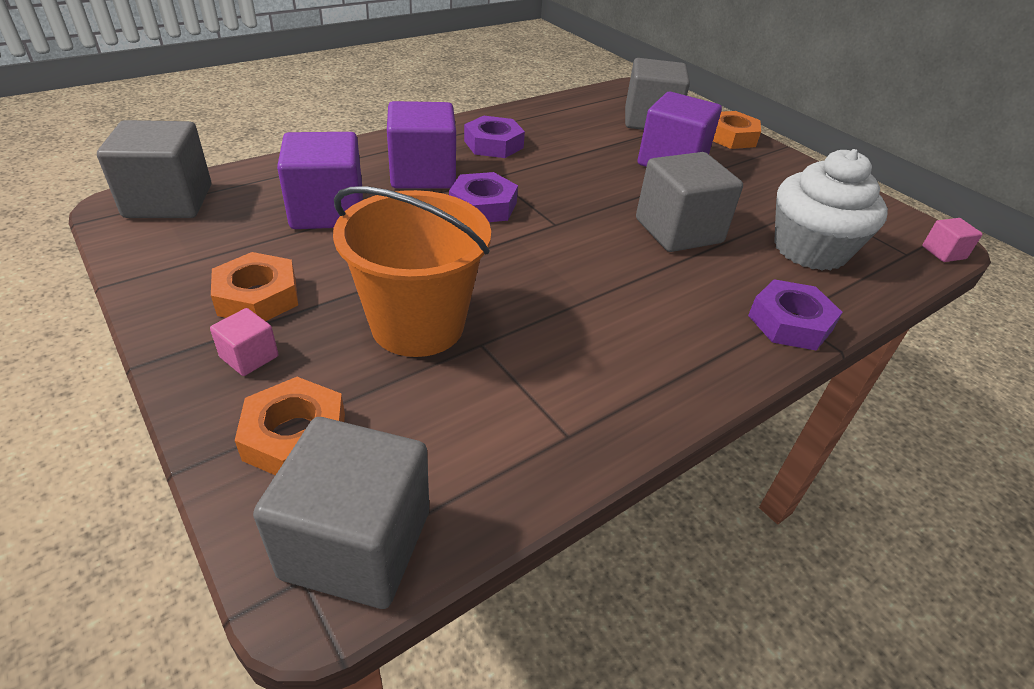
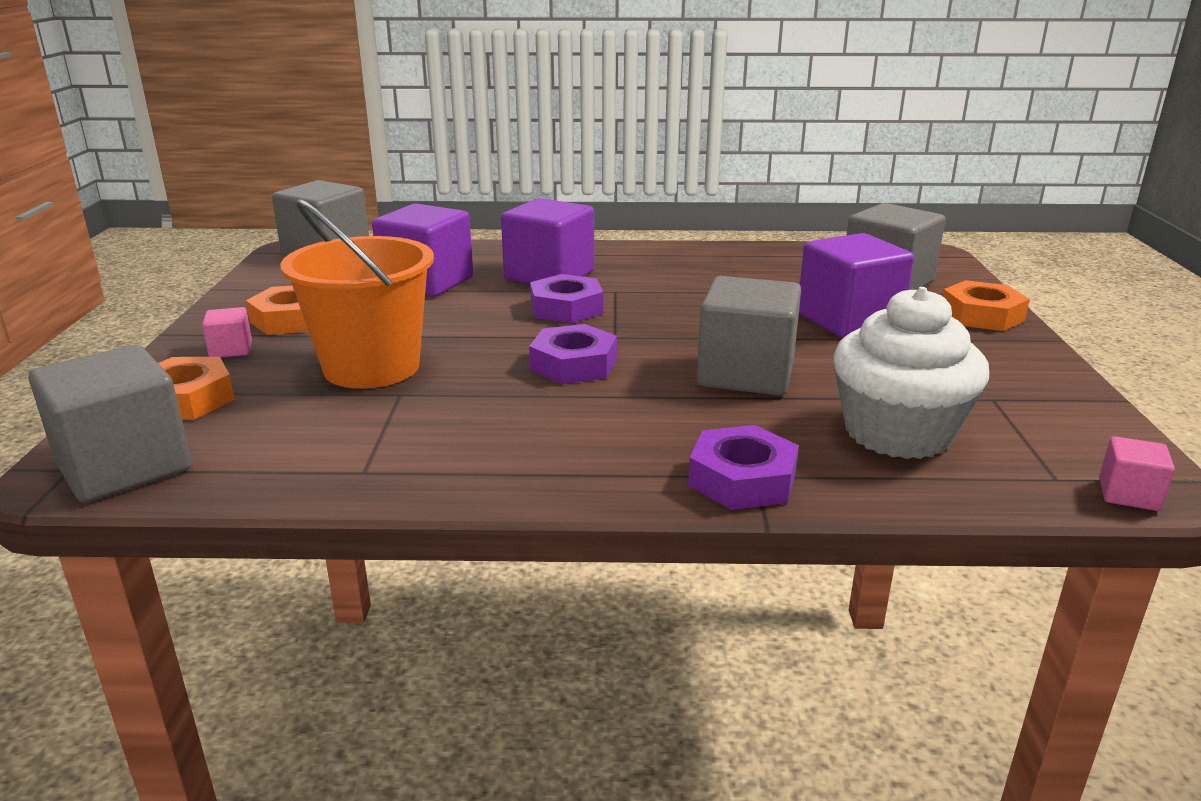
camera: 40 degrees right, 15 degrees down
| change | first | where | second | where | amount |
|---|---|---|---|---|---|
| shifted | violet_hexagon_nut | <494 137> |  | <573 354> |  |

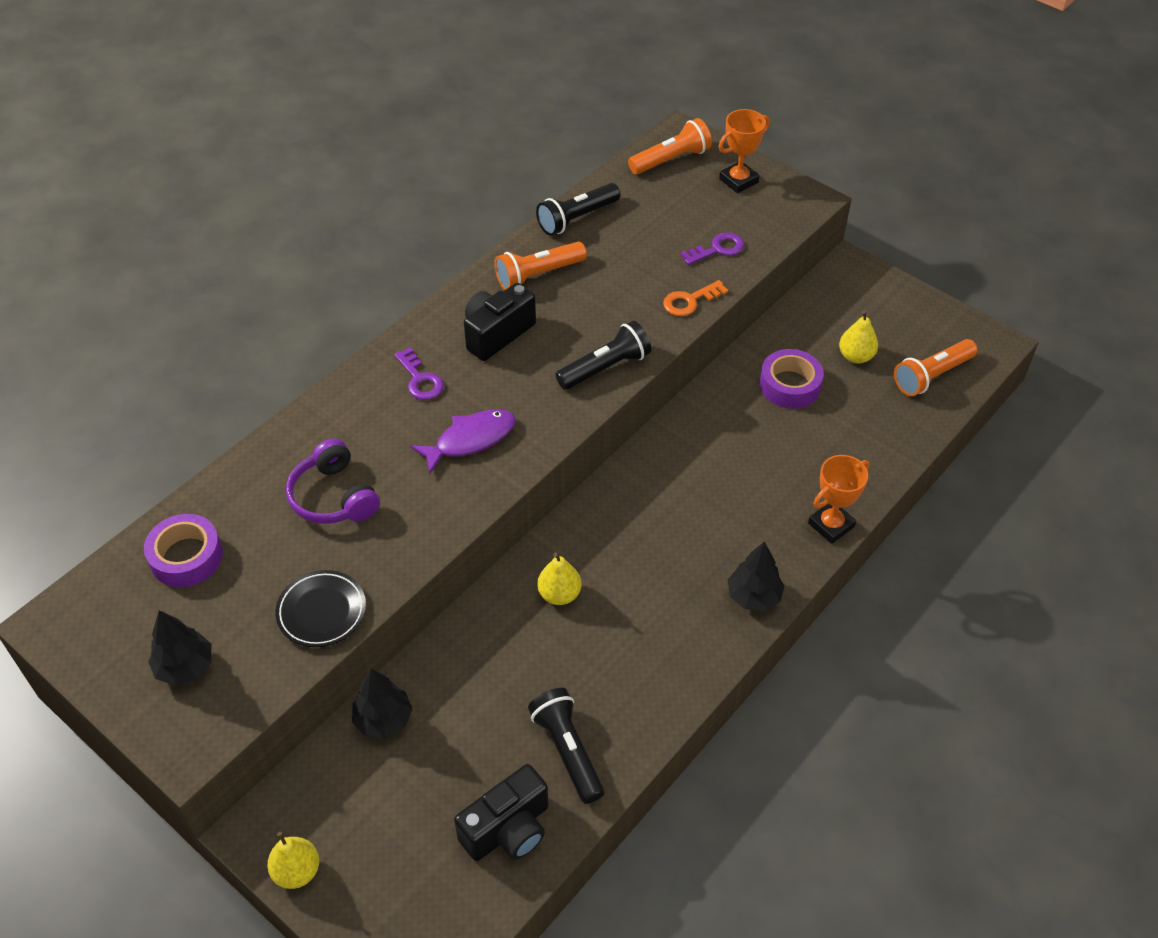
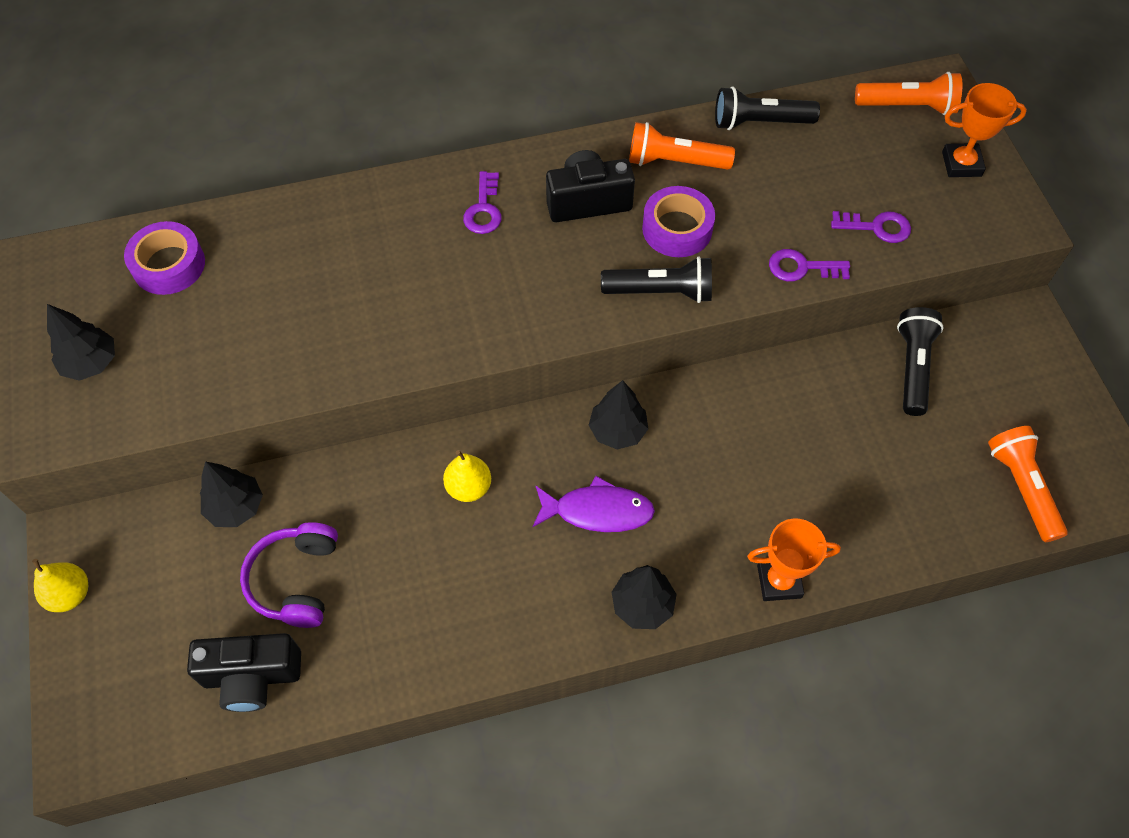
camera: 35 degrees right, 10 degrees up
| change | first | where | second | where | amount |
|---|---|---|---|---|---|
| gone | black_plate | <320 608> |  |  |  |
| shifted | violet_over-ear_headphones | <333 481> |  | <289 575> |  |
| shifted | violet_fish | <463 441> |  | <594 504> |  |
| shifted | black_torch | <566 746> |  | <920 361> |  |
| repainted | orange-coloured_door_key | <695 298> | violet_door_key | <809 265> |  |
| shifted | violet_tape | <792 379> |  | <678 221> |  |
| gone | golden_toy_pear | <858 337> |  |  |  |
| rotated | orange-coloured_torch | <936 367> |  | <1028 484> | 75 degrees clockwise |
| new |  |  | black_toy_tree | <618 414> |  |

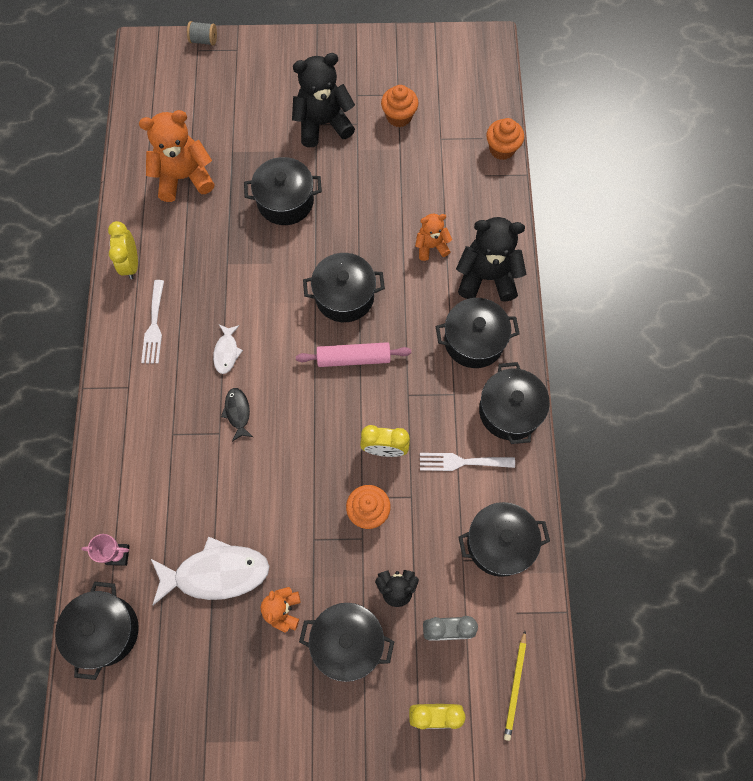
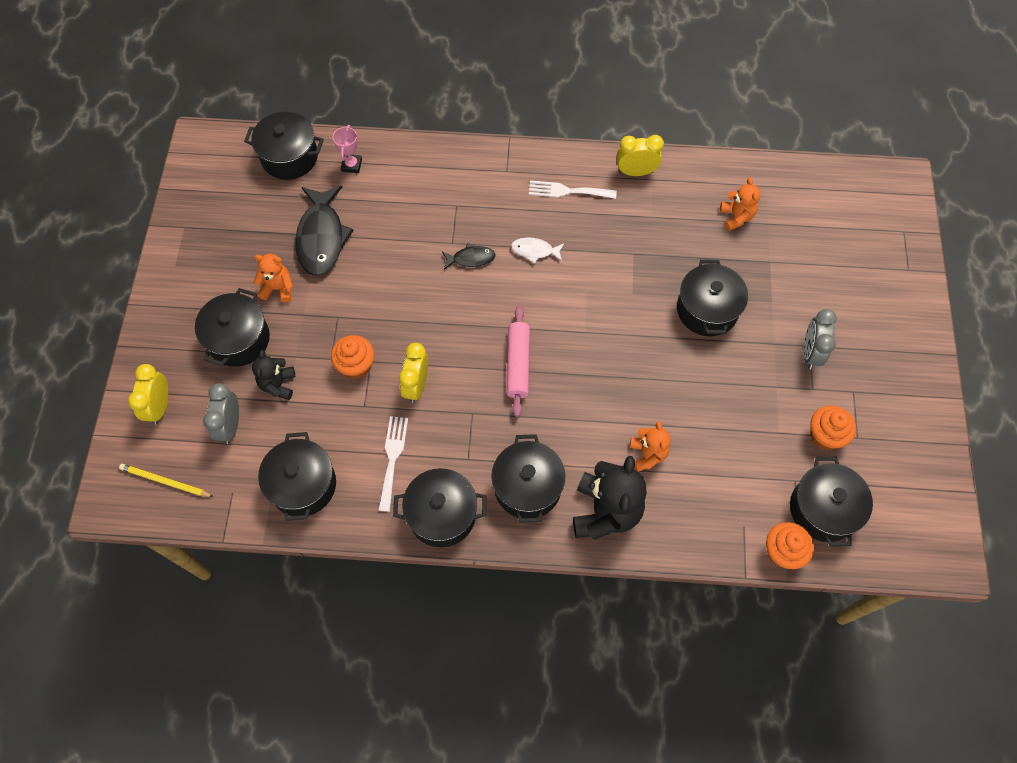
camera: 95 degrees right, 5 degrees down
| change | first | where | second | where | amount |
|---|---|---|---|---|---|
| scaled | orange-coloured_teddy | <177 156> |  | <740 204> | x0.56 |
| repainted | white_fish | <210 571> | black_fish | <324 231> |  |
| gone | grey_reel_of_thread | <202 33> |  |  |  |
| swapped | black_teddy | <323 100> | grey_clock | <820 339> |  |
| shifted | black_cooking_pot | <344 287> |  | <831 501> |  |

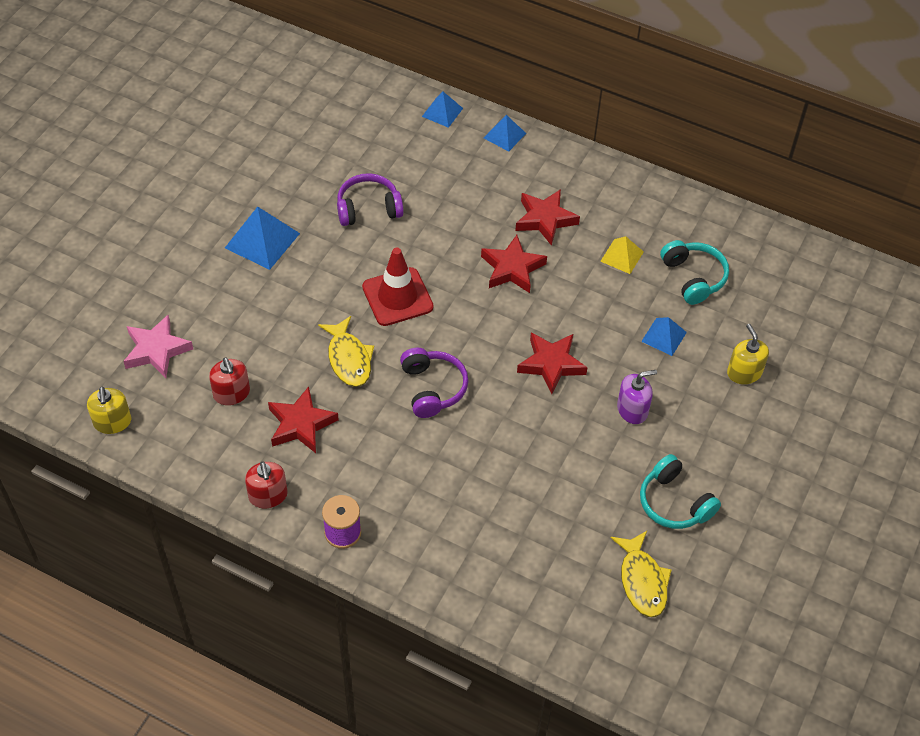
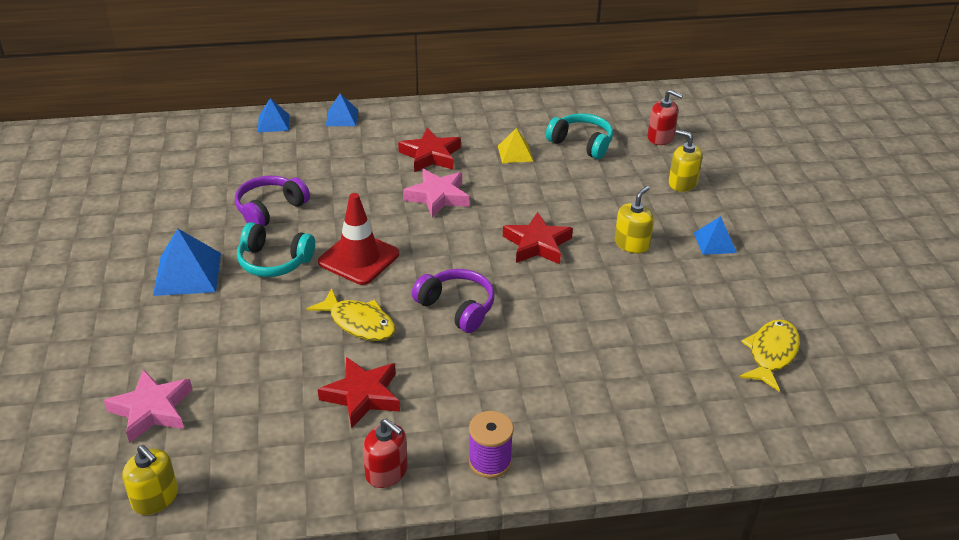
camera: 35 degrees left, 15 degrees down
| change | first | where | second | where | amount |
|---|---|---|---|---|---|
| shifted | scarlet_soap_pump | <229 381> |  | <665 117> |  |
| repainted | scarlet_star | <514 264> | pink_star | <436 193> |  |
| rotated | golden_fish | <641 574> |  | <769 355> | 105 degrees counterclockwise |
| repainted | violet_soap_pump | <637 397> | golden_soap_pump | <634 219> |  |
| shifted | turquoise_over-ear_headphones | <680 491> |  | <276 249> |  |
| shifted | royal_blue_solid_pyramid | <664 336> |  | <715 235> |  |

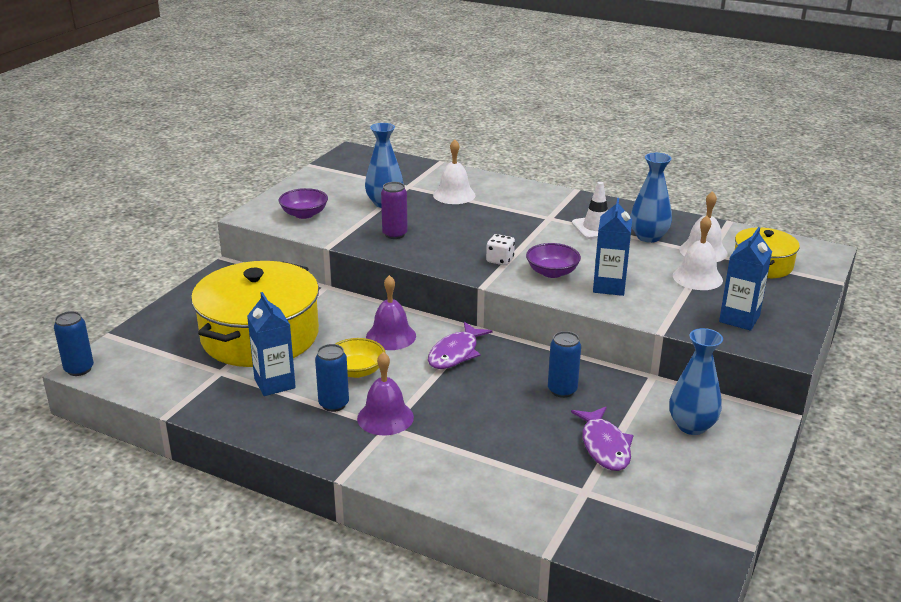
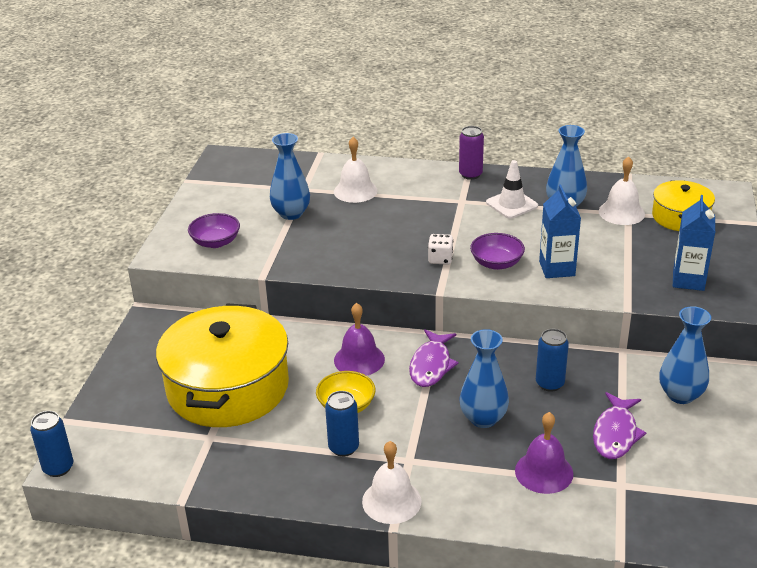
camera: 15 degrees left, 5 degrees up
| change | first | where | second | where | amount |
|---|---|---|---|---|---|
| gone | royal_blue_carton | <271 344> |  |  |  |
| shifted | violet_bell | <385 393> |  | <544 453> |  |
| shifted | violet_can | <394 210> |  | <471 153> |  |
| rotated | violet_fish | <602 439> |  | <620 425> | 45 degrees clockwise |
| shifted | white_bell | <698 253> |  | <392 482> |  |
| new |  |  | royal_blue_tall_vase | <484 378> |  |

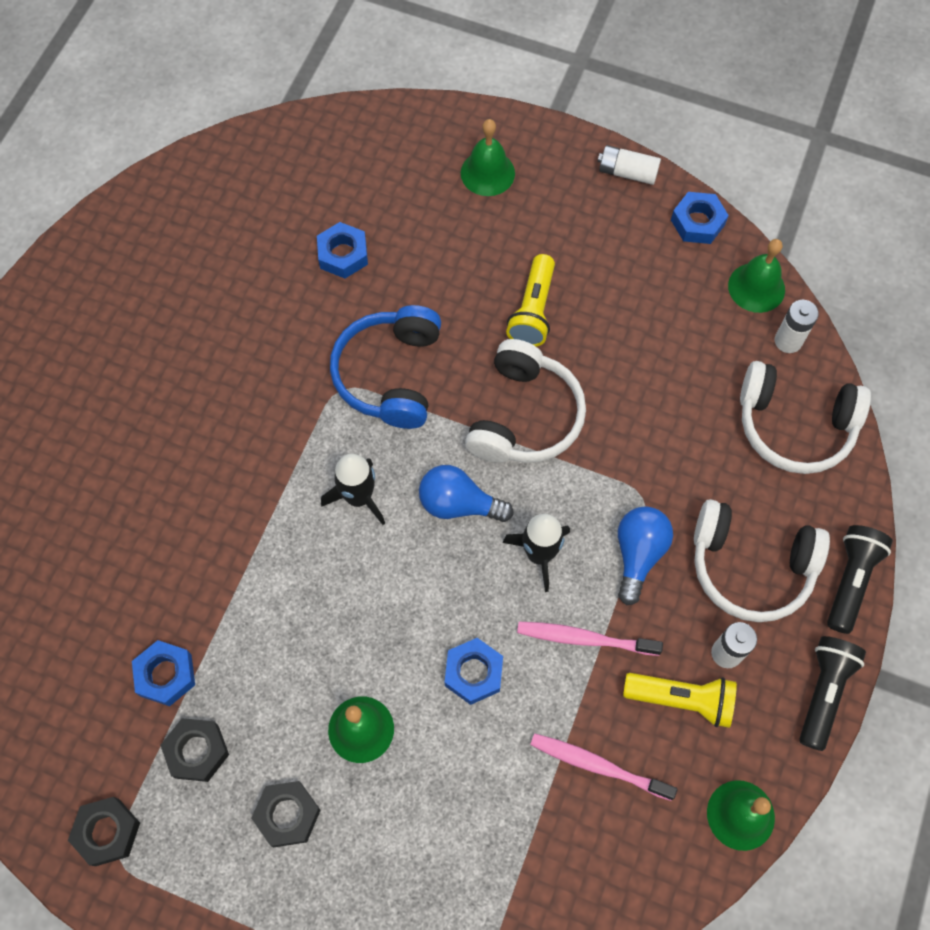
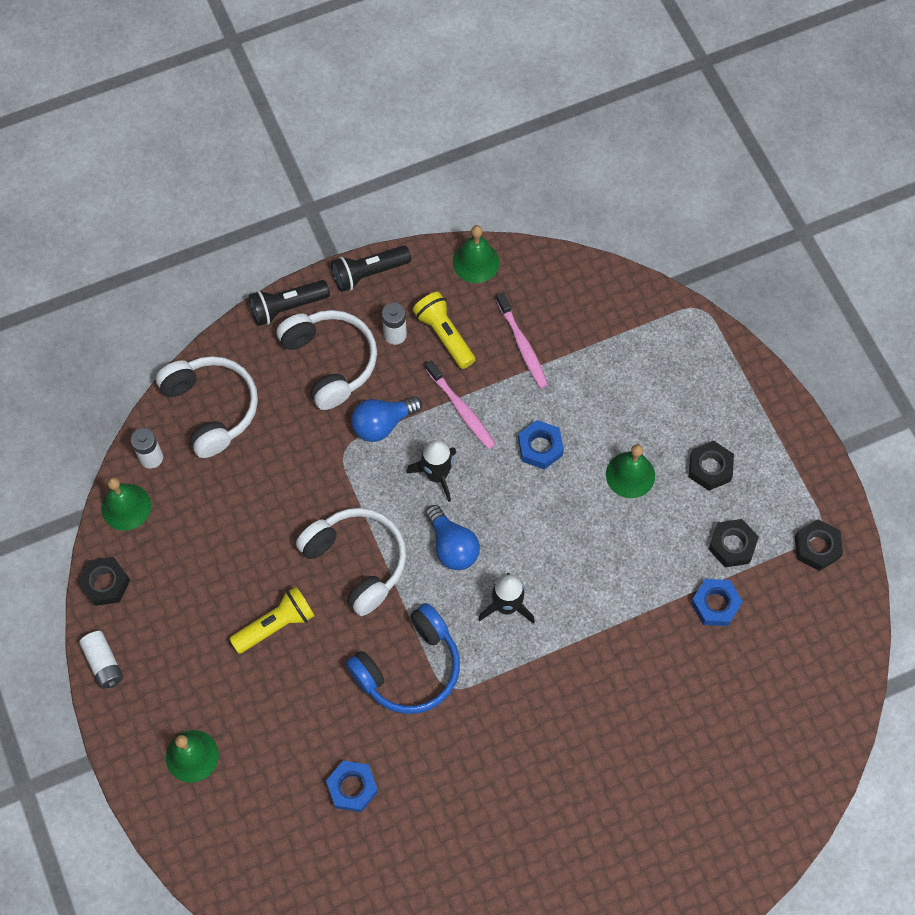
camera: 135 degrees left, 0 degrees up
| change | first | where | second | where | amount |
|---|---|---|---|---|---|
| rotated | white_over-ear_headphones | <525 401> |  | <351 562> | 75 degrees clockwise |
| repainted | royal_blue_hexagon_nut | <700 218> | black_hexagon_nut | <104 581> |  |

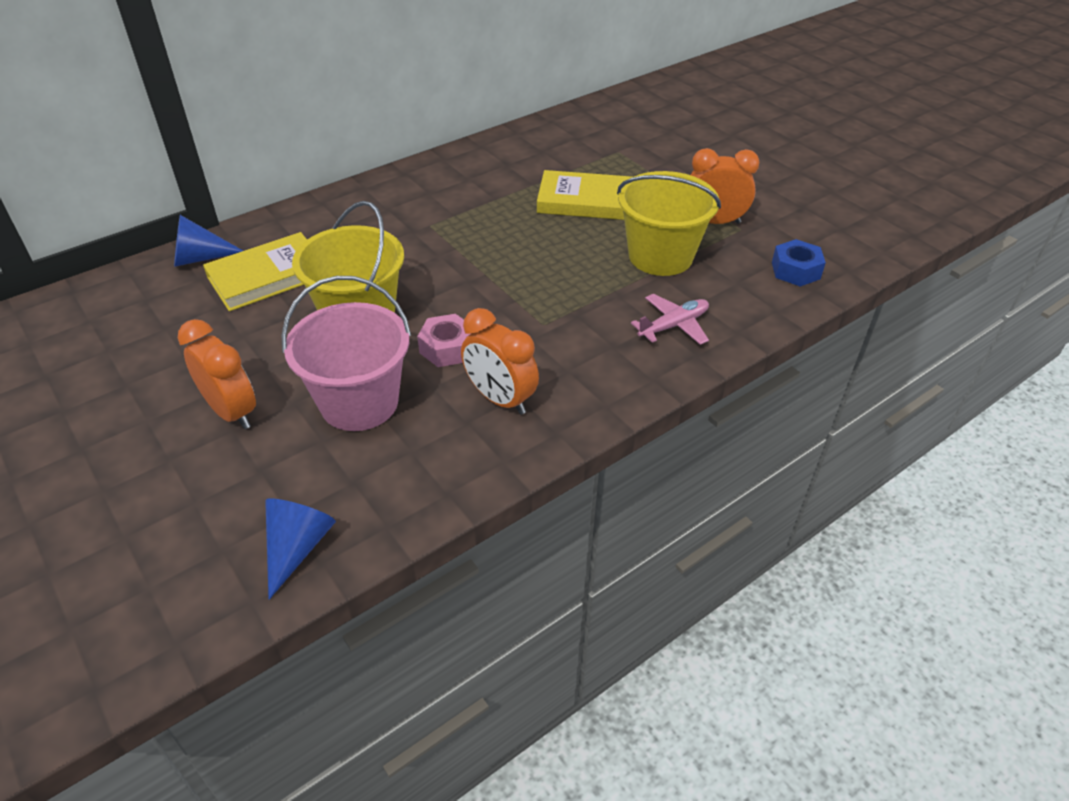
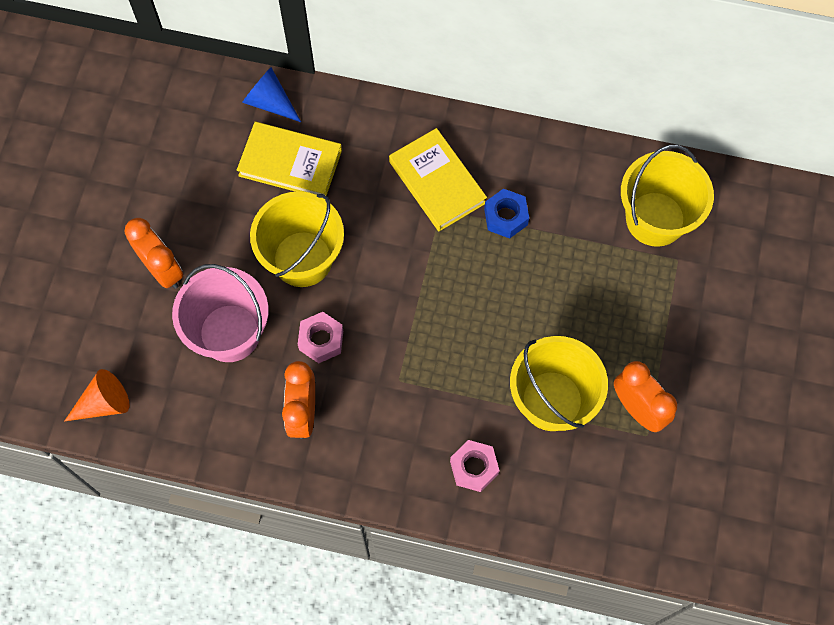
camera: 50 degrees right, 25 degrees up
| change | first | where | second | where | amount |
|---|---|---|---|---|---|
| rotated | orange-coloured_clock | <217 374> |  | <154 253> | 45 degrees counterclockwise |
| repainted | royal_blue_cone_shape | <300 549> | orange-coloured_cone_shape | <97 395> |  |
| shifted | golden_hardcover | <584 195> |  | <438 179> |  |
| swapped | pink_plane | <670 319> | pink_hexagon_nut | <475 466> |  |
| shifted | royal_blue_hexagon_nut | <799 263> |  | <506 214> |  |
| new |  |  | golden_sand_bucket | <667 196> |  |

